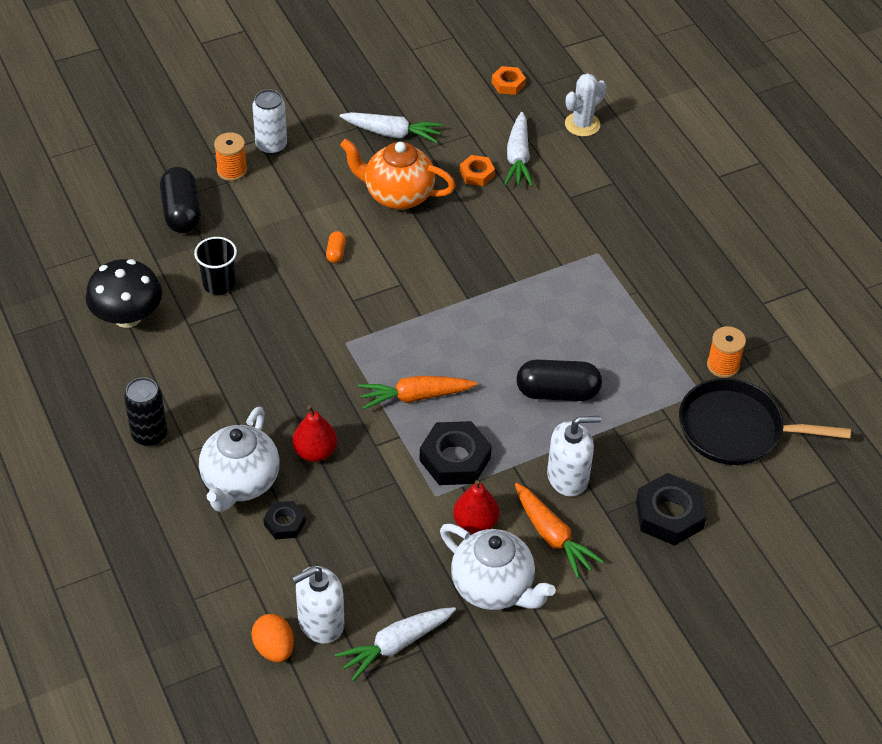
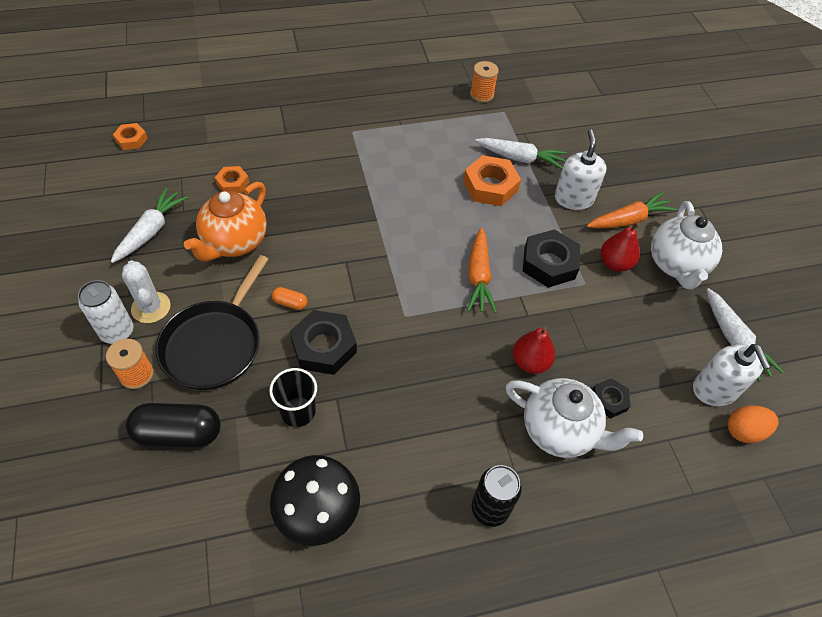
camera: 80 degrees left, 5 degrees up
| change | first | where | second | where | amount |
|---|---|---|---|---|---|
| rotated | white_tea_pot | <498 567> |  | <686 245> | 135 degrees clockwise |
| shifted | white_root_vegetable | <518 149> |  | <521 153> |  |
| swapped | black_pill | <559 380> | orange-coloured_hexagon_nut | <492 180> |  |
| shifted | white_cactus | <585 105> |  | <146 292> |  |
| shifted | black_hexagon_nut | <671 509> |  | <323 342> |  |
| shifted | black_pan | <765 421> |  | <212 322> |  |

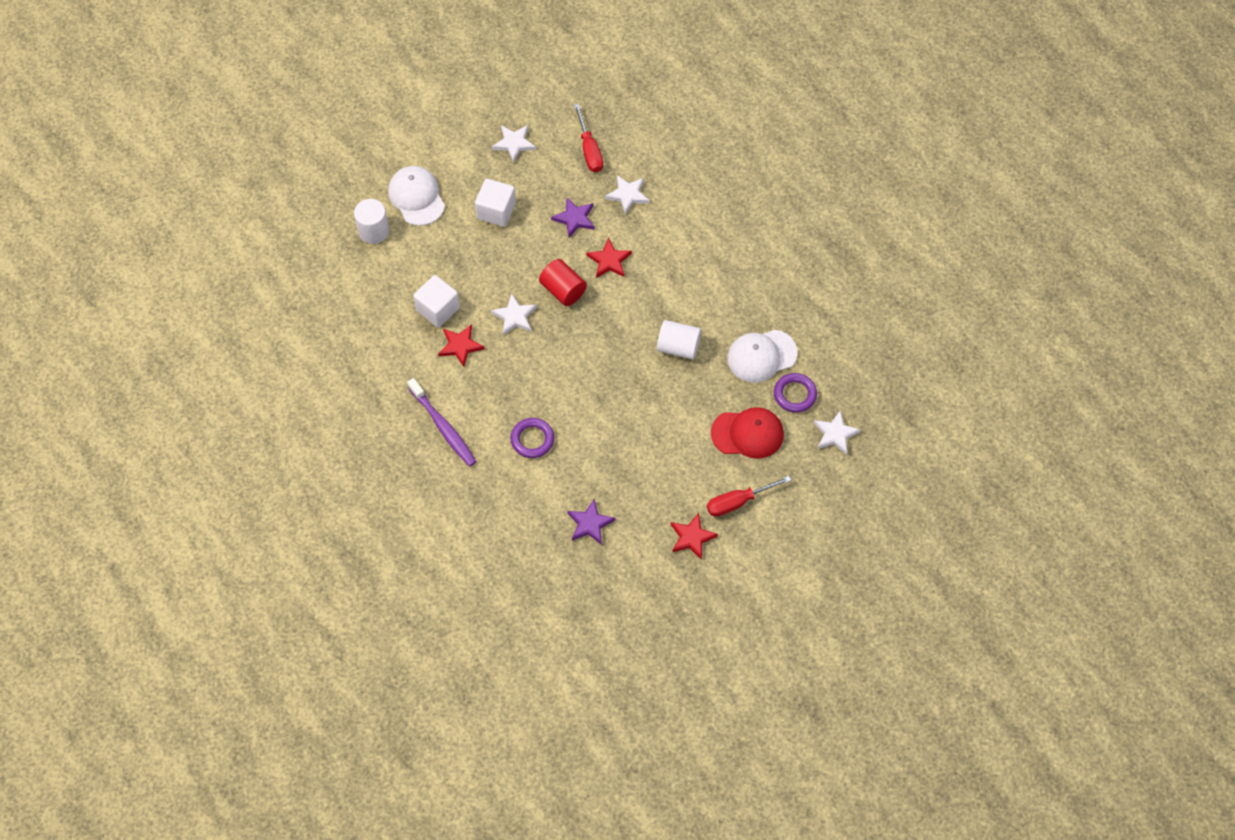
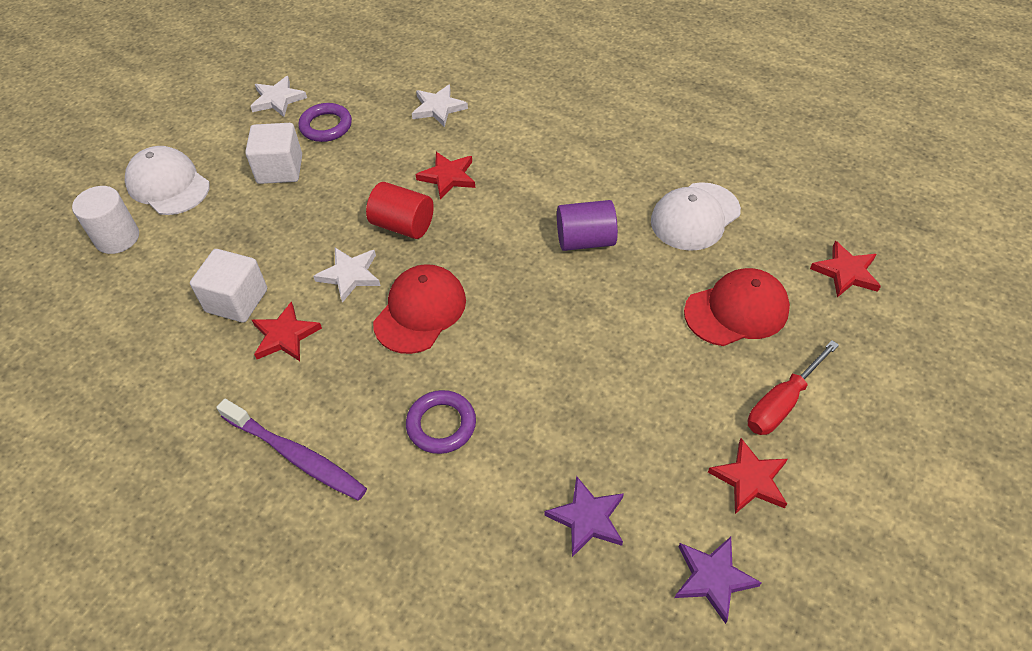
camera: 20 degrees left, 10 degrees down
| change | first | where | second | where | amount |
|---|---|---|---|---|---|
| shifted | violet_star | <573 217> |  | <718 580> |  |
| gone | scarlet_screwdriver | <588 138> |  |  |  |
| repainted | white_cylinder_shape | <679 339> | violet_cylinder_shape | <587 225> |  |
| shifted | violet_ring | <795 393> |  | <325 122> |  |
| repainted | white_star | <837 432> | scarlet_star | <845 269> |  |
| new |  |  | scarlet_cap | <419 309> |  |

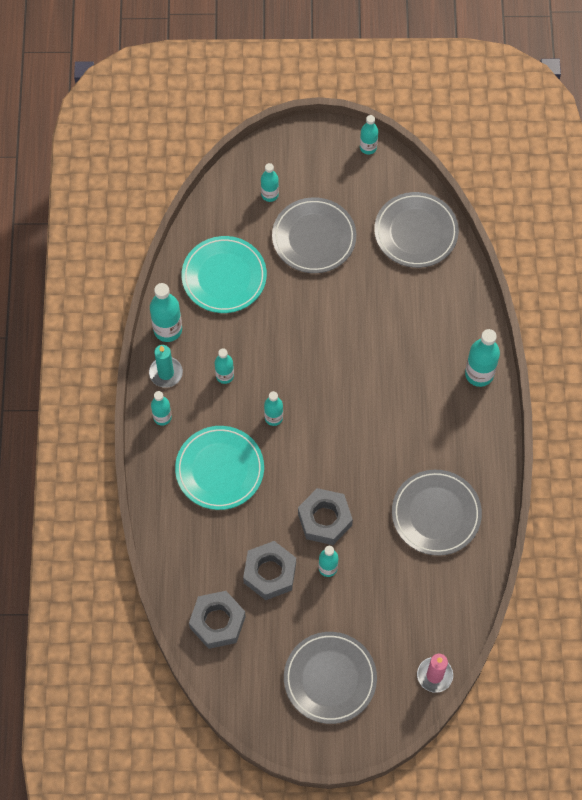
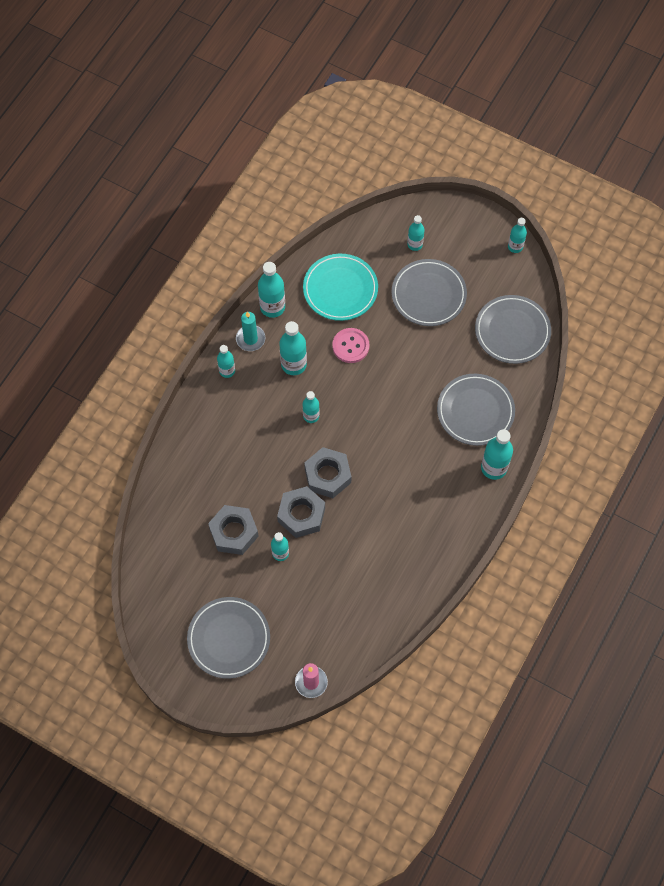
camera: 30 degrees right, 0 degrees up
| change | first | where | second | where | amount |
|---|---|---|---|---|---|
| gone | turquoise_plate | <219 468> |  |  |  |
| shifted | grey_hexagon_nut | <217 620> |  | <328 472> |  |
| scaled | turquoise_flask | <224 366> |  | <293 348> | x1.60 |
| shifted | grey_plate | <437 513> |  | <476 410> |  |
| new |  |  | pink_button | <350 345> |  |

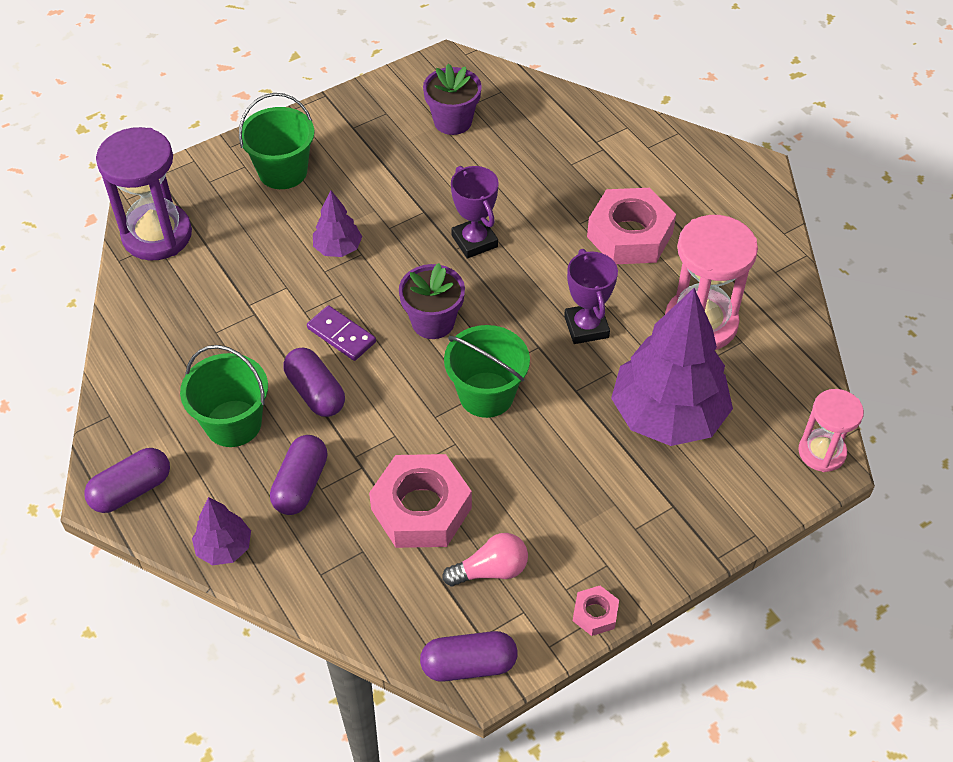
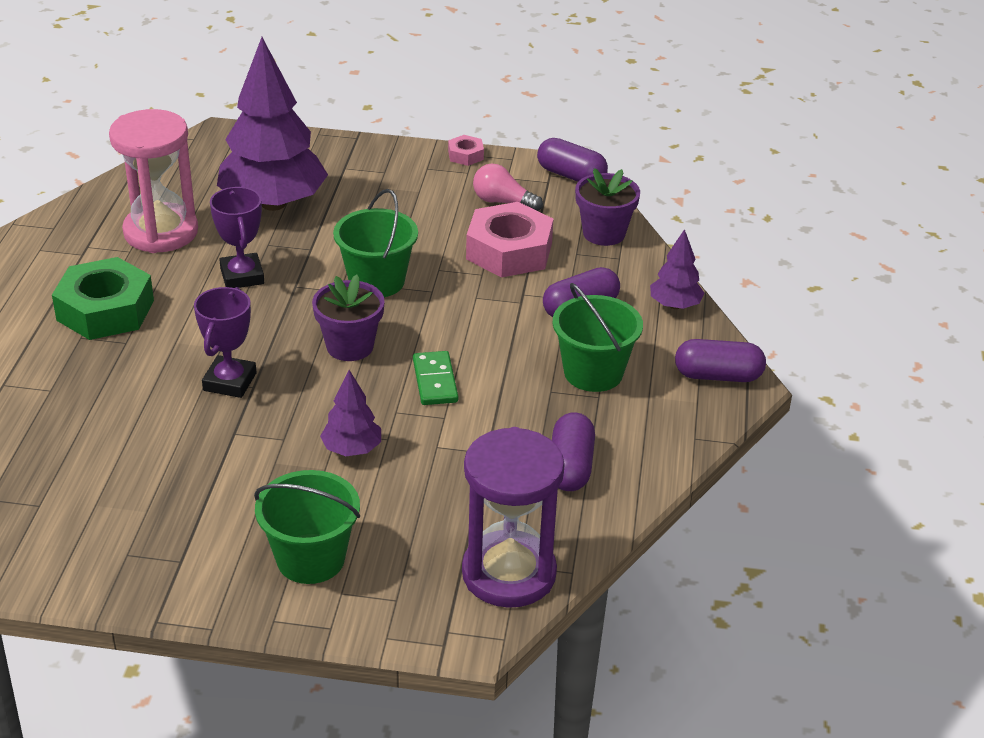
camera: 140 degrees left, 15 degrees down
| change | first | where | second | where | amount |
|---|---|---|---|---|---|
| shifted | violet_pill | <314 382> |  | <573 452> |  |
| repainted | violet_domino_tile | <341 333> | leaf-green_domino_tile | <435 378> |  |
| shifted | violet_flower_pot | <452 99> |  | <607 207> |  |
| rotated | violet_trophy | <591 296> |  | <237 237> | 45 degrees counterclockwise |
| repainted | pink_hexagon_nut | <631 226> | leaf-green_hexagon_nut | <103 298> |  |
| gone | pink_hourglass | <831 430> |  |  |  |

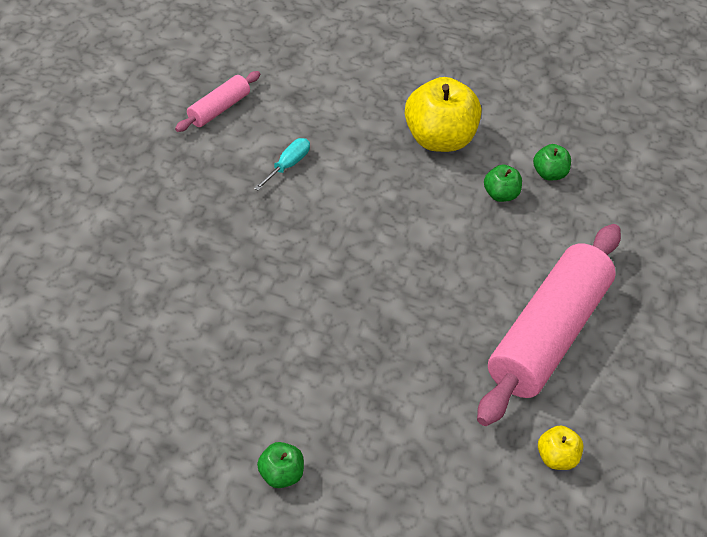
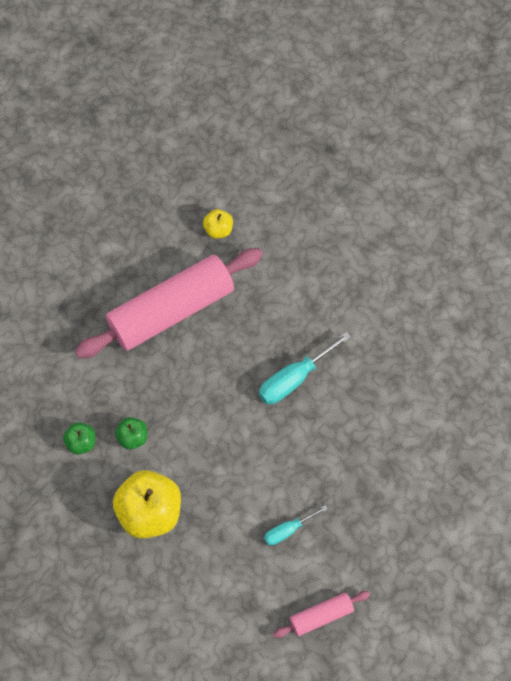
camera: 150 degrees left, 15 degrees up
| change | first | where | second | where | amount |
|---|---|---|---|---|---|
| gone | leaf-green_toy_apple | <280 465> |  |  |  |
| new |  |  | turquoise_screwdriver | <305 368> |  |

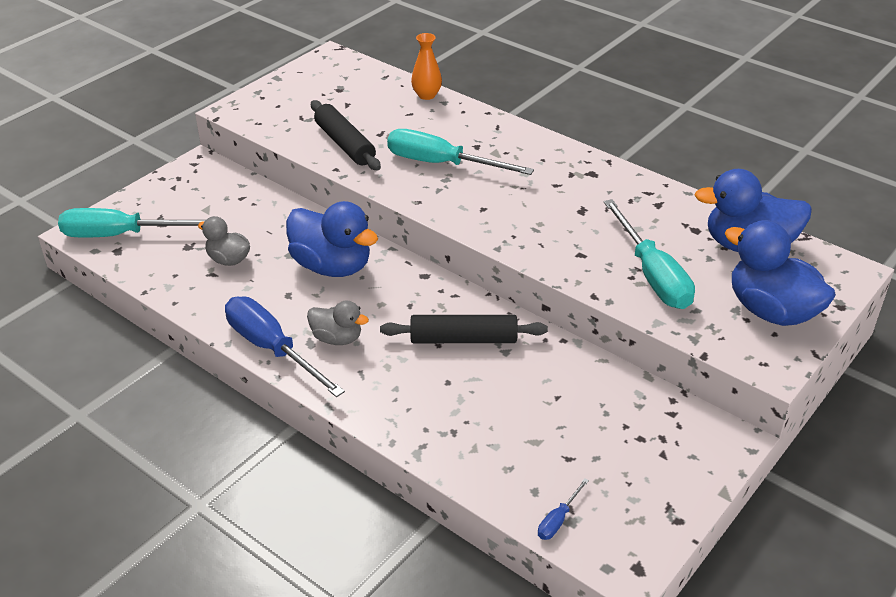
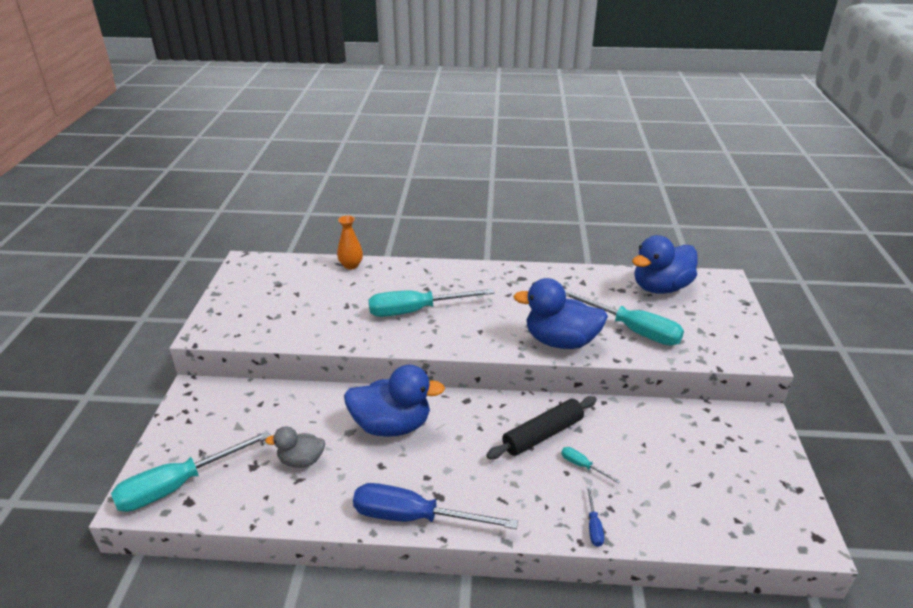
camera: 35 degrees left, 5 degrees down
| change | first | where | second | where | amount |
|---|---|---|---|---|---|
| gone | grey_toy_duck | <338 323> |  |  |  |
| gone | black_rolling_pin | <346 135> |  |  |  |
| shifted | royal_blue_screwdriver | <563 509> |  | <595 516> |  |
| shifted | royal_blue_toy_duck | <780 273> |  | <560 313> |  |
| new |  |  | turquoise_screwdriver | <591 465> |  |

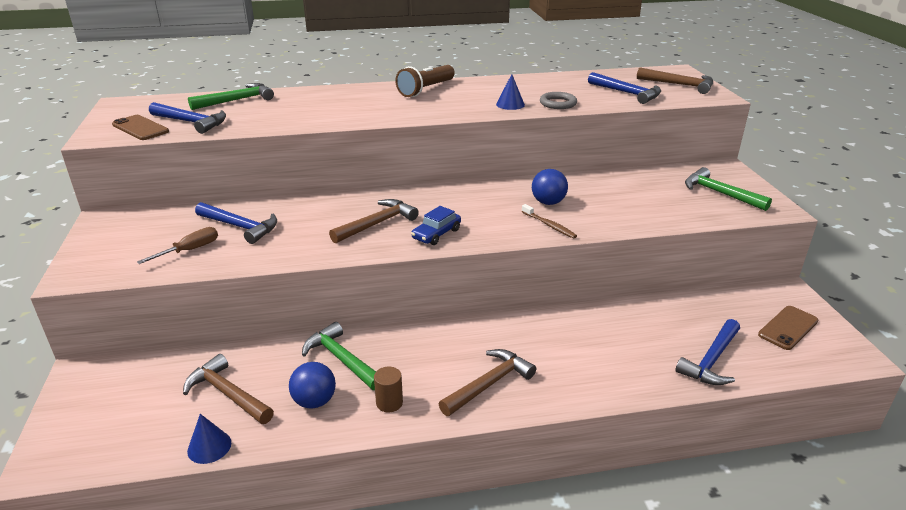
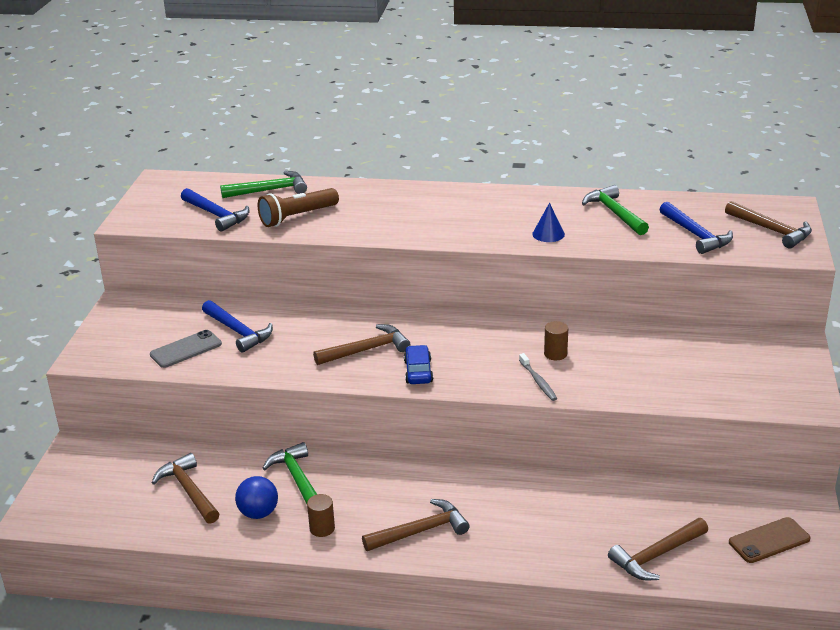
camera: 20 degrees right, 0 degrees up
| change | first | where | second | where | amount |
|---|---|---|---|---|---|
| gone | brown_phone | <140 127> |  |  |  |
| swapped | brown_screwdriver | <177 245> | grey_phone | <186 349> |  |
| gone | royal_blue_cone_shape | <209 439> |  |  |  |
| shifted | brown_torch | <425 81> |  | <298 207> |  |
| rotated | royal_blue_automobile | <436 225> |  | <418 364> | 120 degrees clockwise |
| repainted | brown_toothbrush | <549 221> | grey_toothbrush | <538 377> |  |
| swapped | royal_blue_sphere | <550 187> | brown_cylinder_shape | <556 340> |  |
| gone | grey_ring | <558 100> |  |  |  |
| repainted | royal_blue_hammer | <707 352> | brown_hammer | <658 549> |  |
| shifted | leaf-green_hammer | <728 189> |  | <615 210> |  |

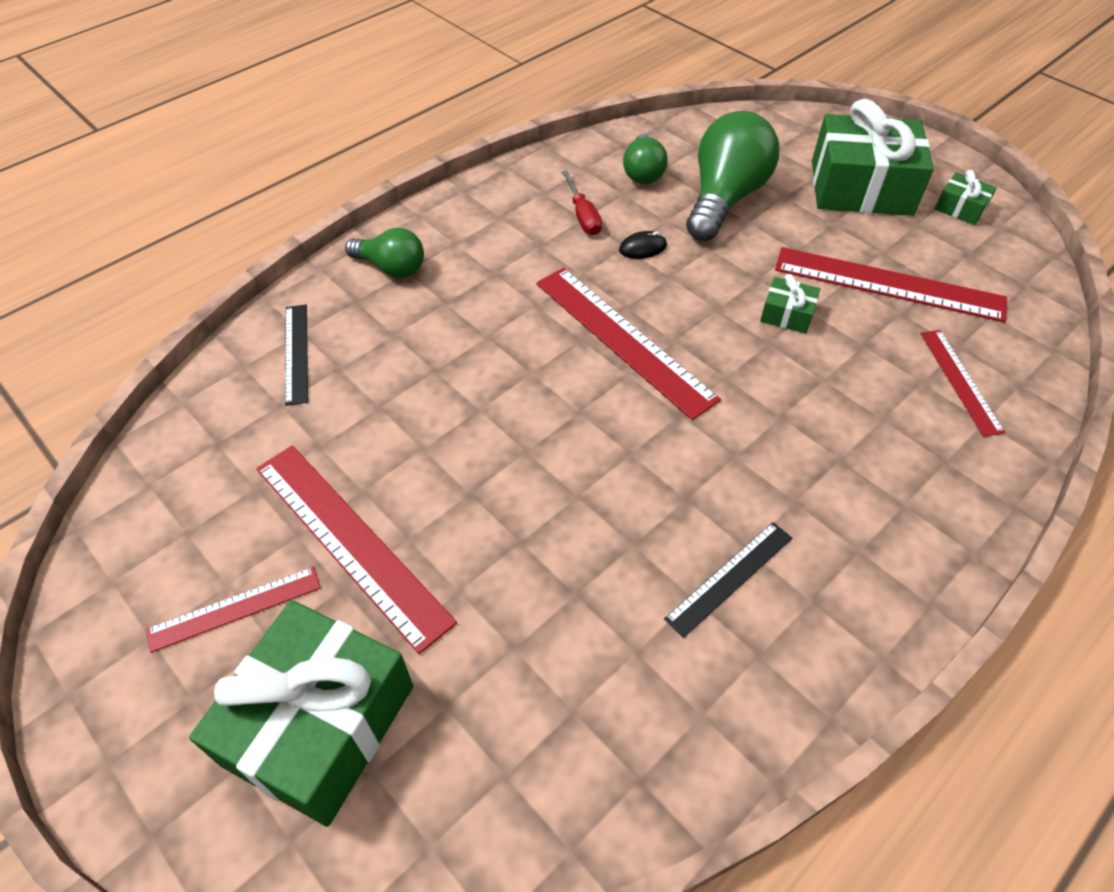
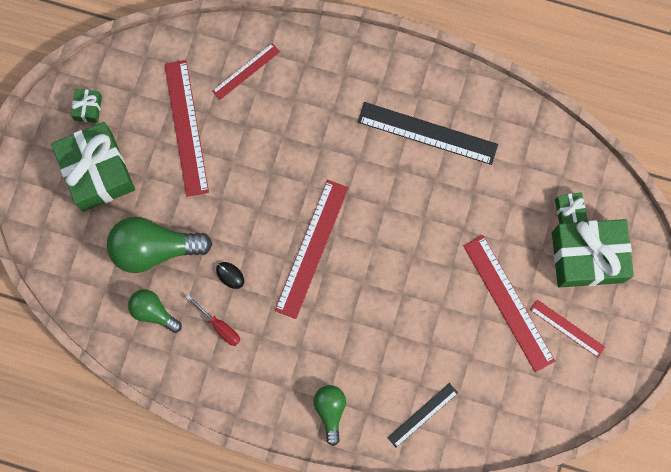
camera: 120 degrees left, 25 degrees up
| change | first | where | second | where | amount |
|---|---|---|---|---|---|
| rotated | scarlet_ruler | <356 549> |  | <509 303> | 45 degrees counterclockwise |
| rotated | scarlet_screwdriver | <582 202> |  | <213 320> | 90 degrees clockwise |
| rotated | leaf-green_light_bulb | <645 158> |  | <155 311> | 120 degrees counterclockwise |
| scaled | black_ruler | <728 580> |  | <428 133> | x1.78 |
| shifted | leaf-green_wrapped_gift | <790 304> |  | <571 208> |  |

